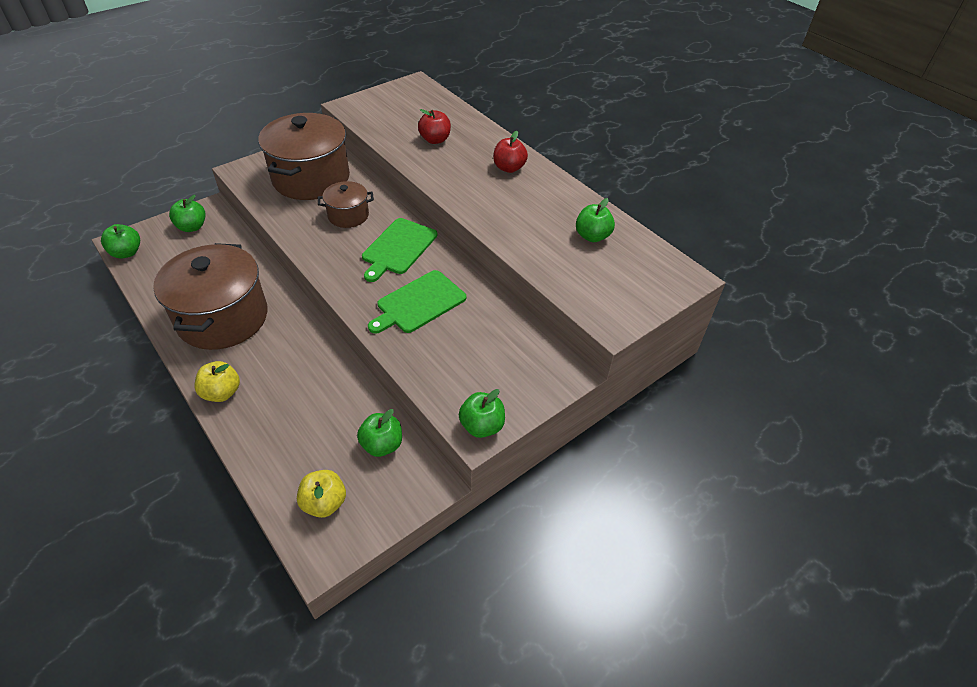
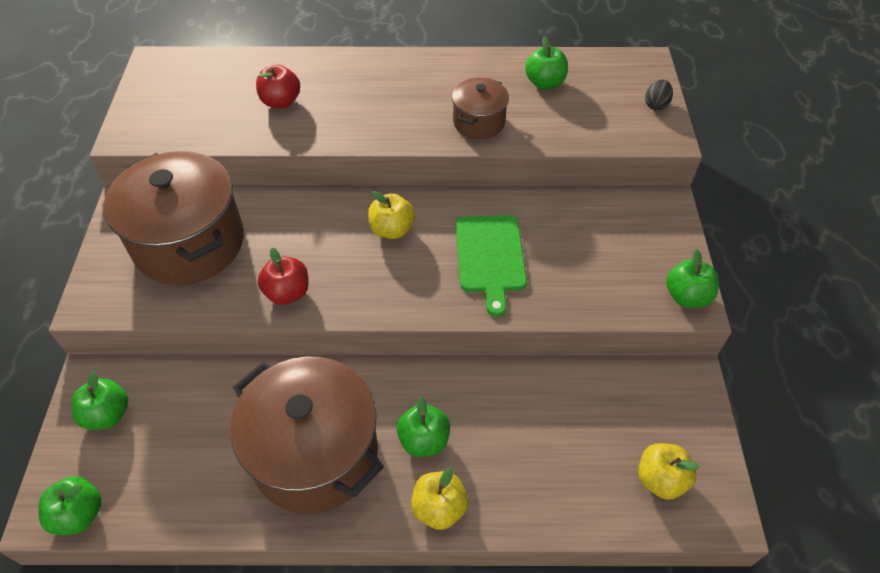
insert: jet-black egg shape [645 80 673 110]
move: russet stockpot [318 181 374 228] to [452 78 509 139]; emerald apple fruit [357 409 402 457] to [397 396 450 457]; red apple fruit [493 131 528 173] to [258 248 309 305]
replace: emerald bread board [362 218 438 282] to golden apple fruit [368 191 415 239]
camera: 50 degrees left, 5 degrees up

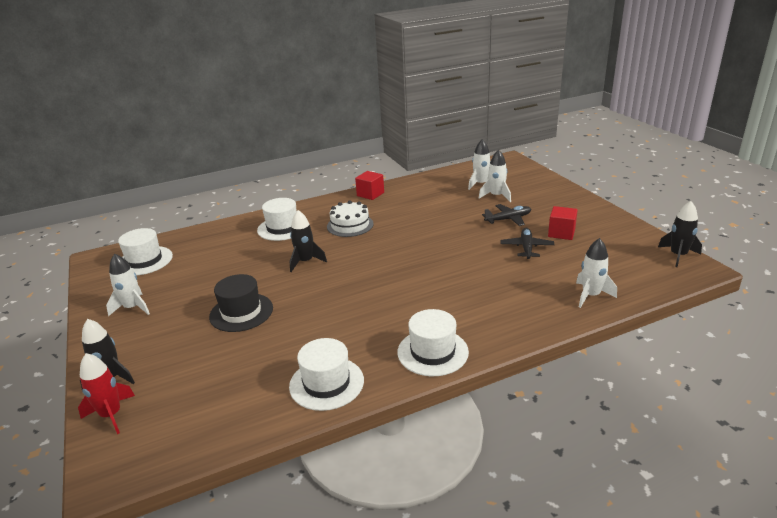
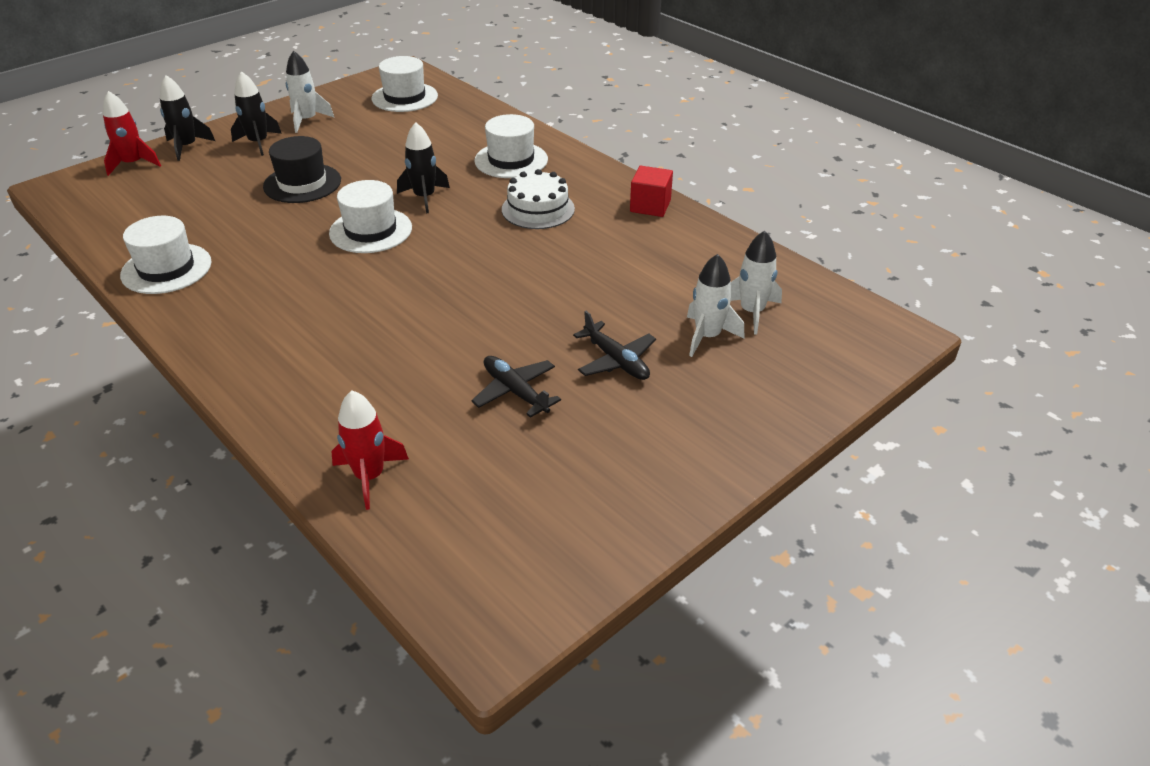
delete: red solid cube [548 206 578 240]
move: snow-white hat [397 309 469 376] to [329 180 412 253]; jet-black rocket [658 201 702 267] to [231 71 282 156]
recolor: snow-white rocket [576 238 617 308] to red rocket [331 390 409 510]
rotate: jet-black aeroplane [500 228 555 259] = [471 356 561 418] 120 degrees counterclockwise
camera: 70 degrees right, 10 degrees up

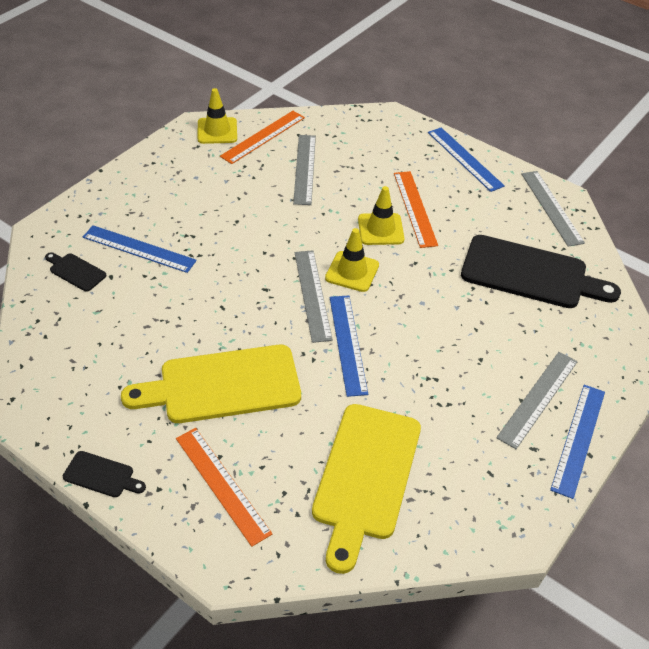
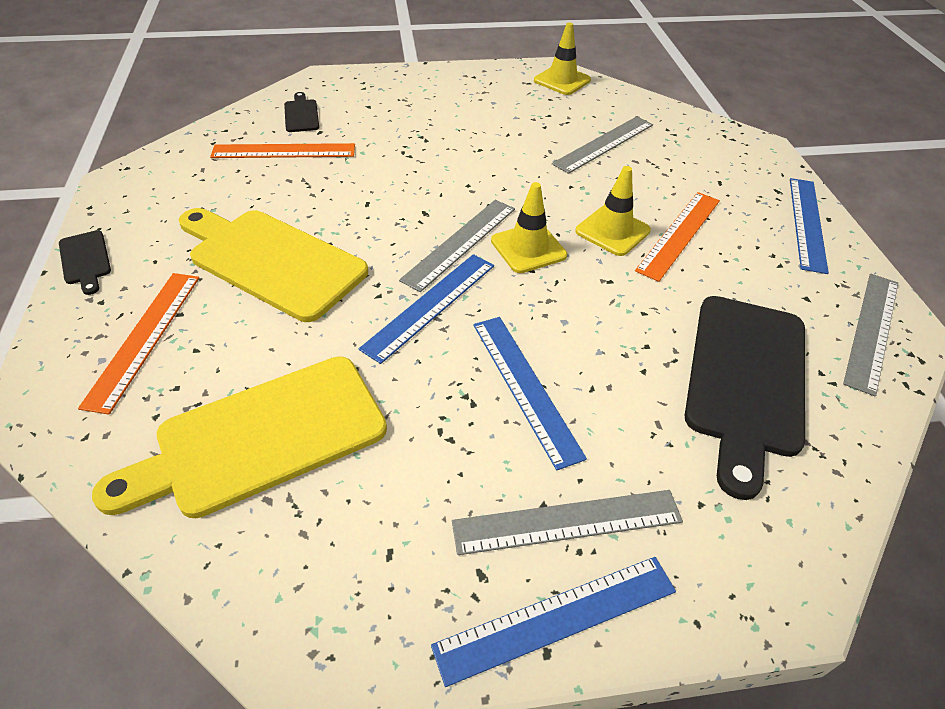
move: blue ruler [83 225 197 273] to [473 317 587 470]; bright orange ruler [220 111 305 164] to [210 143 355 158]
rotate: jet-black bread board [461 235 621 308] = [685 296 805 500] 45 degrees clockwise
camera: 45 degrees right, 0 degrees up

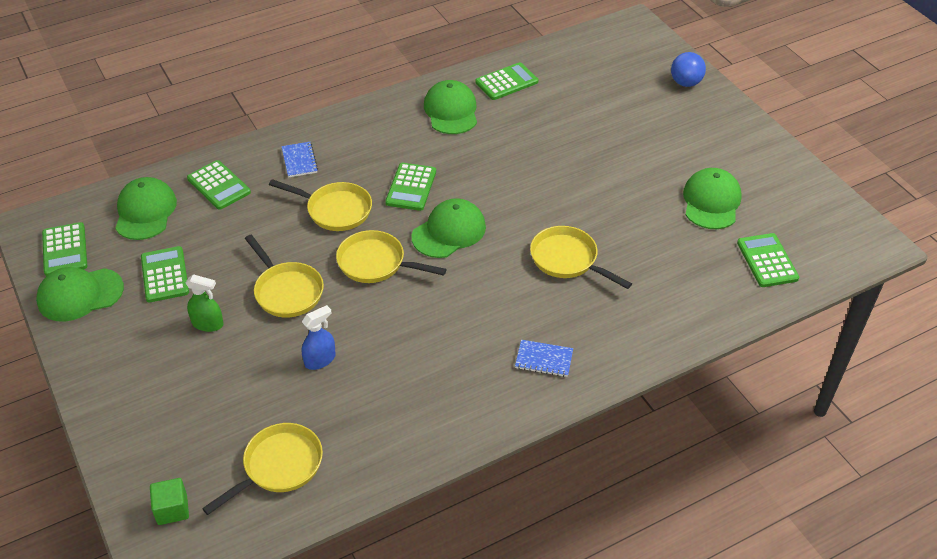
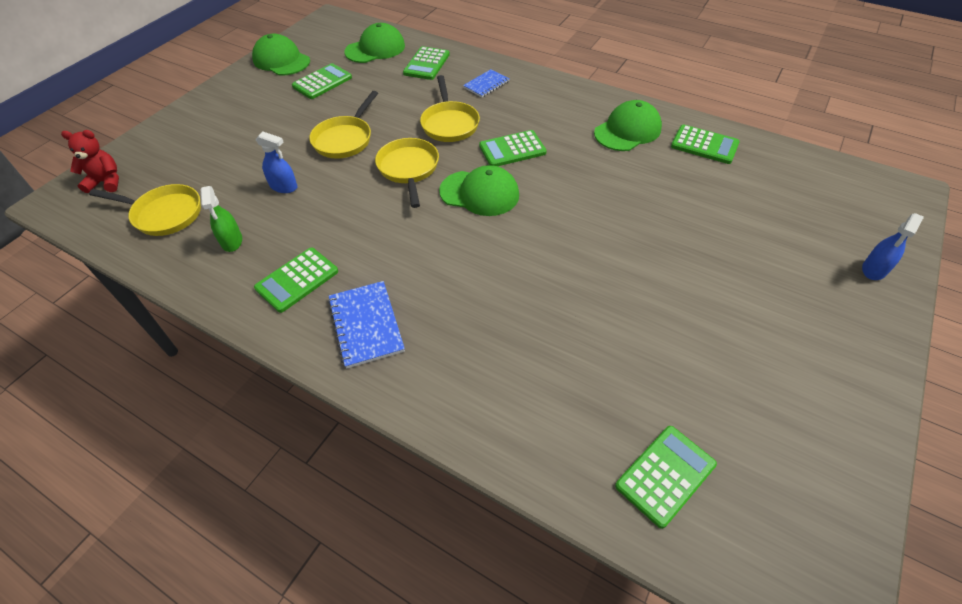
delete: golden skillet [530 226 632 289]; emerald baseball cap [683 168 742 229]
move: emerald adding machine [42 222 87 276] to [254 248 338 313]; emerald sprayer [186 274 224 332] to [201 186 242 252]
replace: emerald solid cube [150 478 189 525] to red teddy bear [61 130 119 193]; blue sphere [671 52 706 87] to blue sprayer [862 213 924 280]
resize: blue exercise book [515 340 573 377] = [328 281 405 369] x1.53
camera: 60 degrees right, 5 degrees up

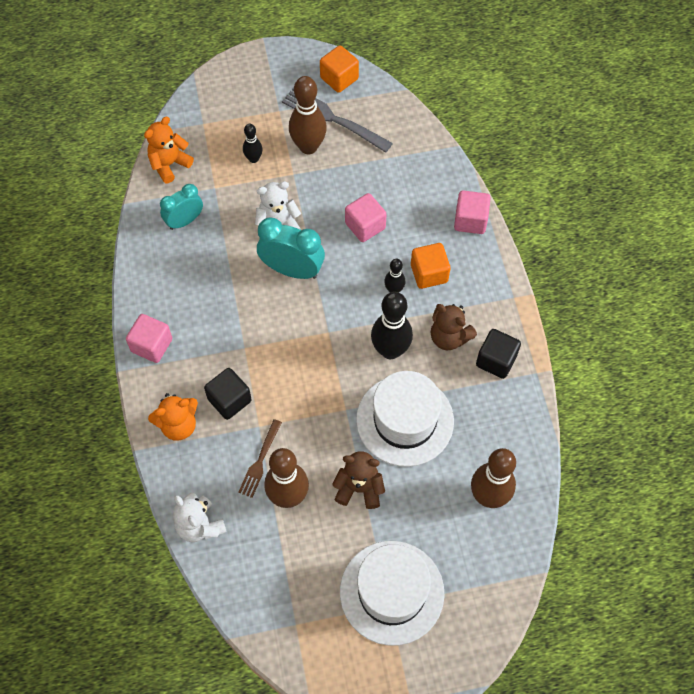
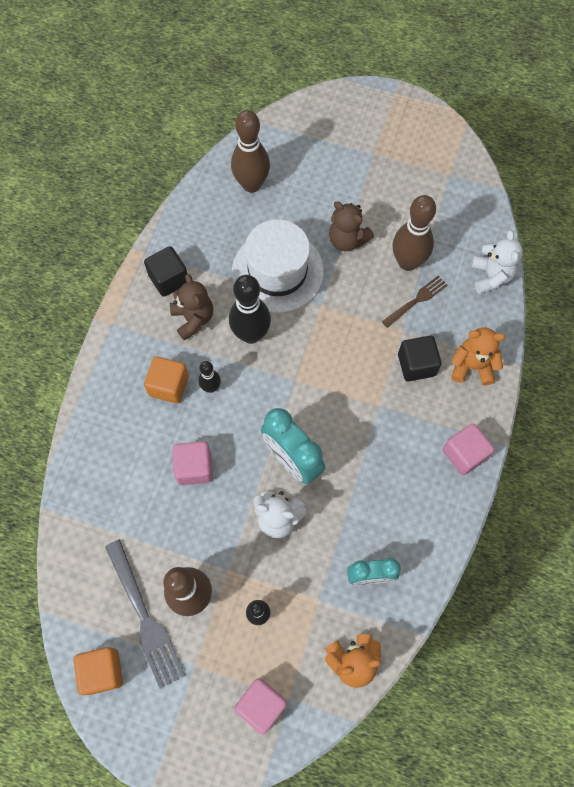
delete: snow-white hat [340 541 445 646]
move: rosy solid cube [454 190 491 234] to [234 678 287 735]
camera: 150 degrees left, 5 degrees up

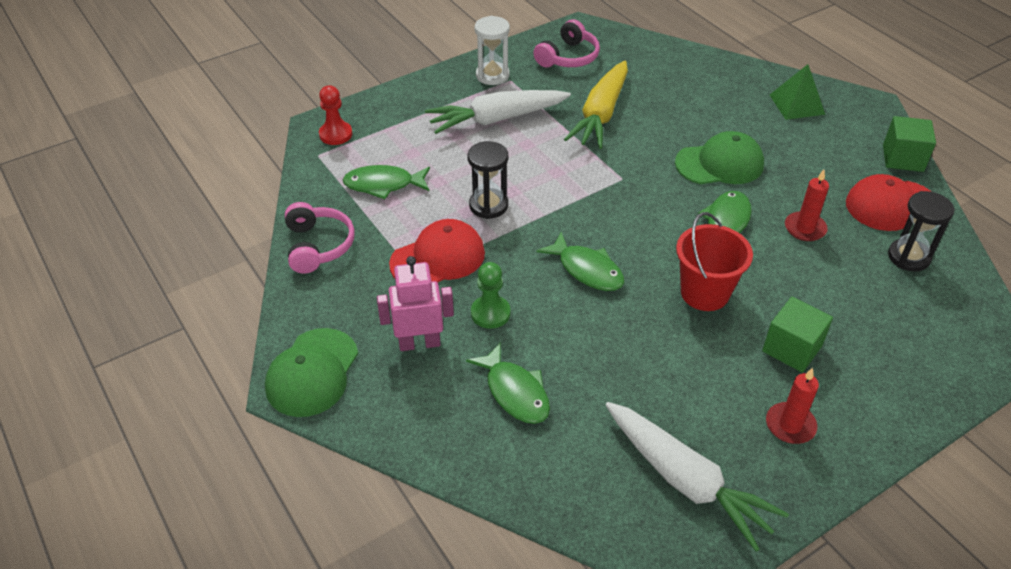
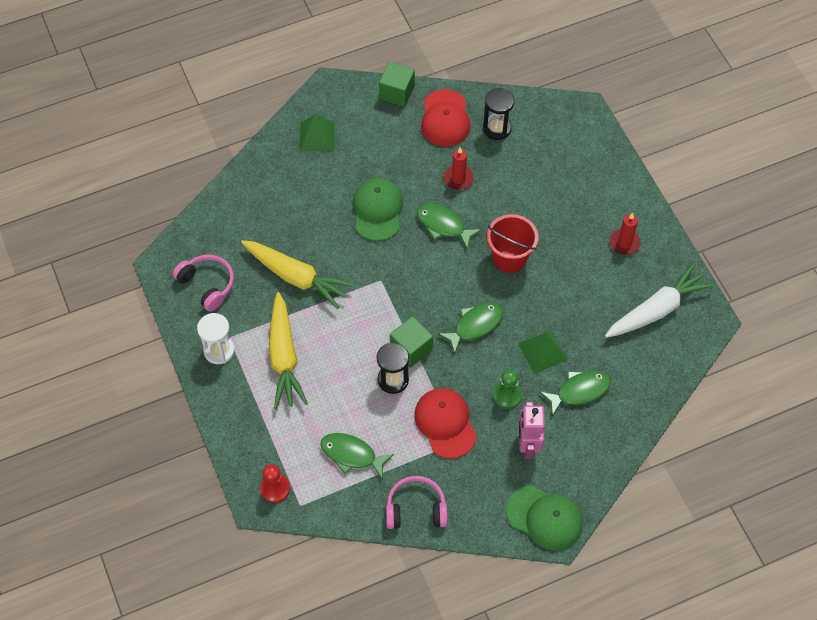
insert: emerald solid pyramid [518 330 568 374]
move: emerald solid cube [762 297 833 373] to [390 316 433 368]
recolor: snow-white toy carrot [425 90 571 134] to golden toy carrot [269 292 308 409]
rotate: emerald fish figure [343 165 430 199] = [321 433 394 479] 105 degrees clockwise
camera: 80 degrees left, 15 degrees up

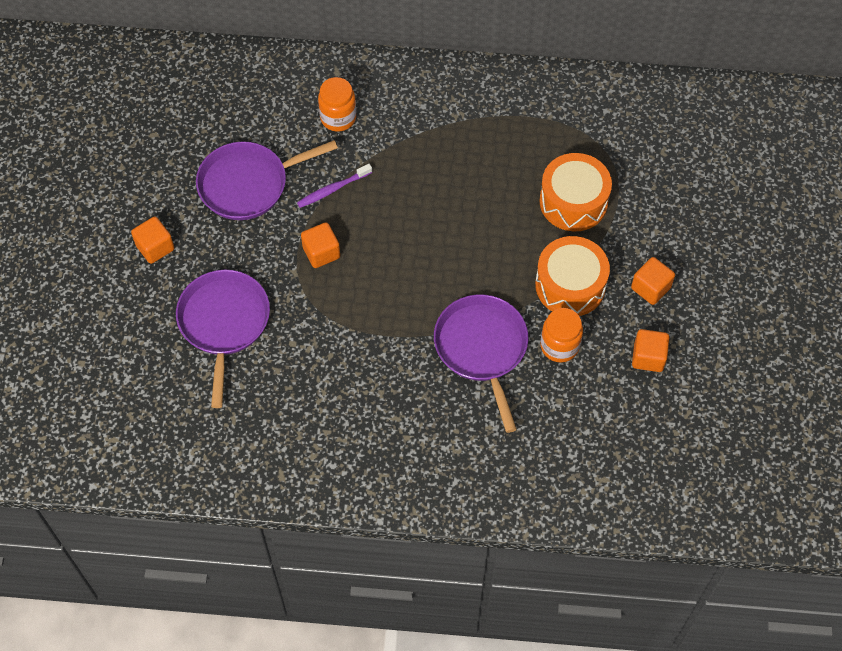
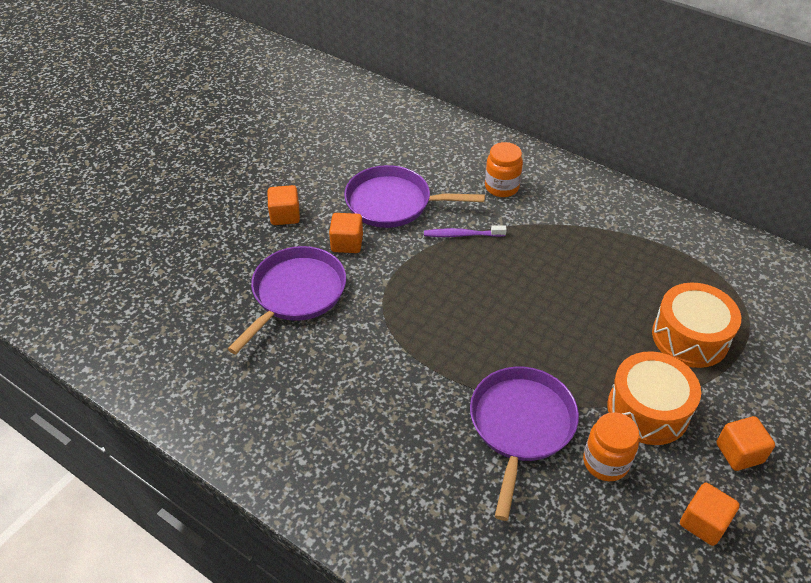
move: bright orange solid cube [301 222 340 268] to [329 213 363 253]
camera: 30 degrees right, 15 degrees down

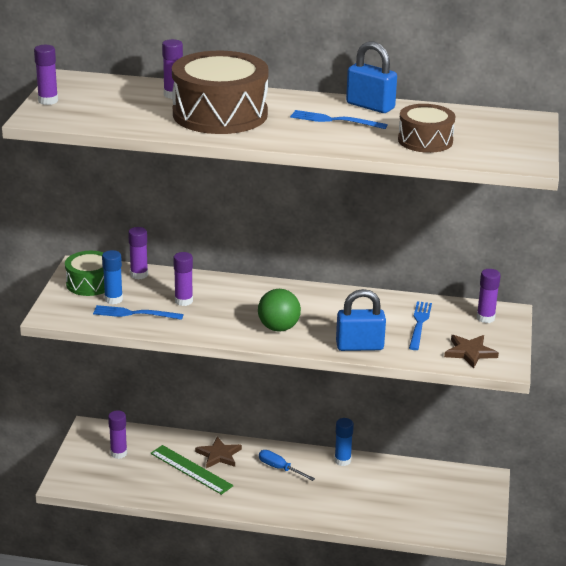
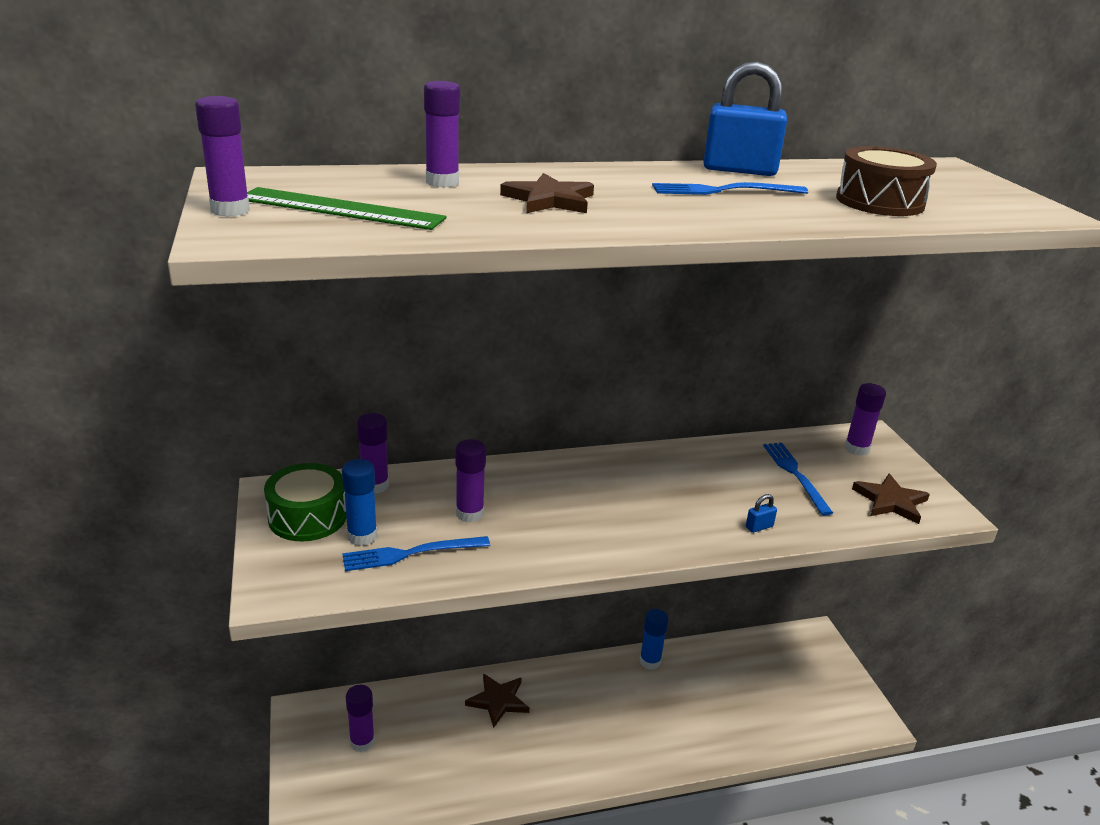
delete: emerald sphere [258 289 301 332]; blue hand screwdriver [259 450 315 481]
move: emerald ruler [150 445 233 495] to [247 187 447 230]
replace: russet snare drum [172 51 269 134] to russet star [500 173 594 213]
resize: blue small lock [336 289 386 351] = [746 494 777 533] x0.41
camera: 25 degrees left, 0 degrees up

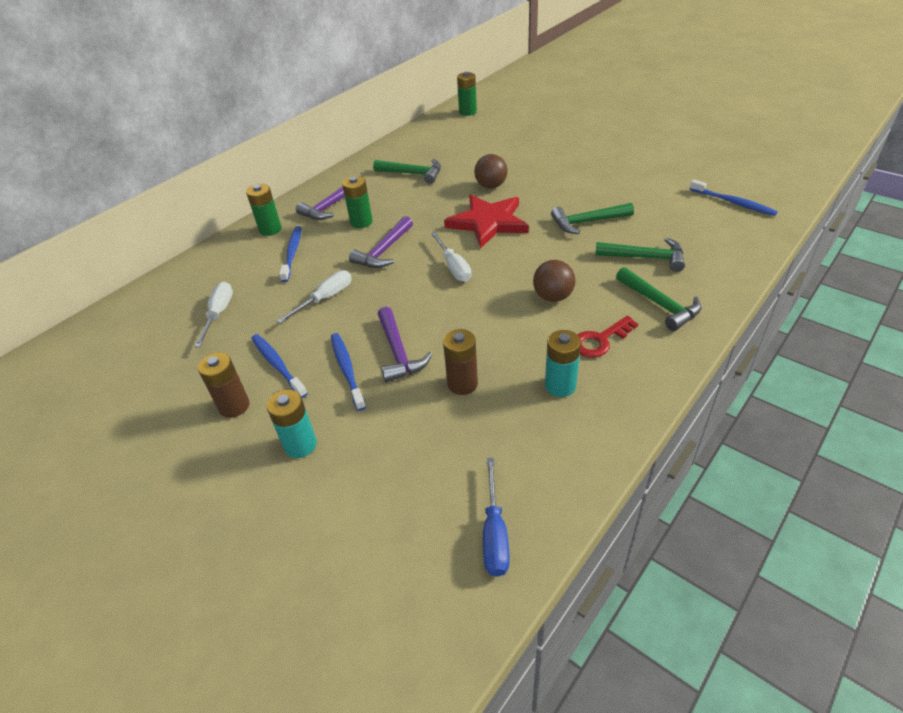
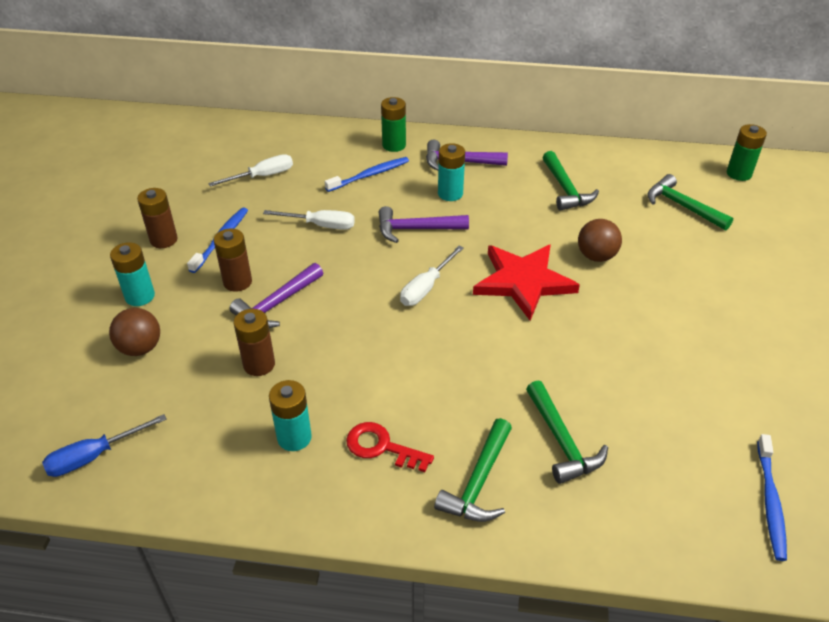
move: russet sphere [533 260 576 302] to [109 308 160 356]; emerald claw hammer [551 203 634 234] to [648 174 733 230]
replace: blue toothbrush [331 333 366 411] to russet AA battery [214 229 252 292]
recolor: emerald AA battery [342 176 373 228] to teal AA battery [438 143 465 201]
camera: 55 degrees right, 0 degrees up

